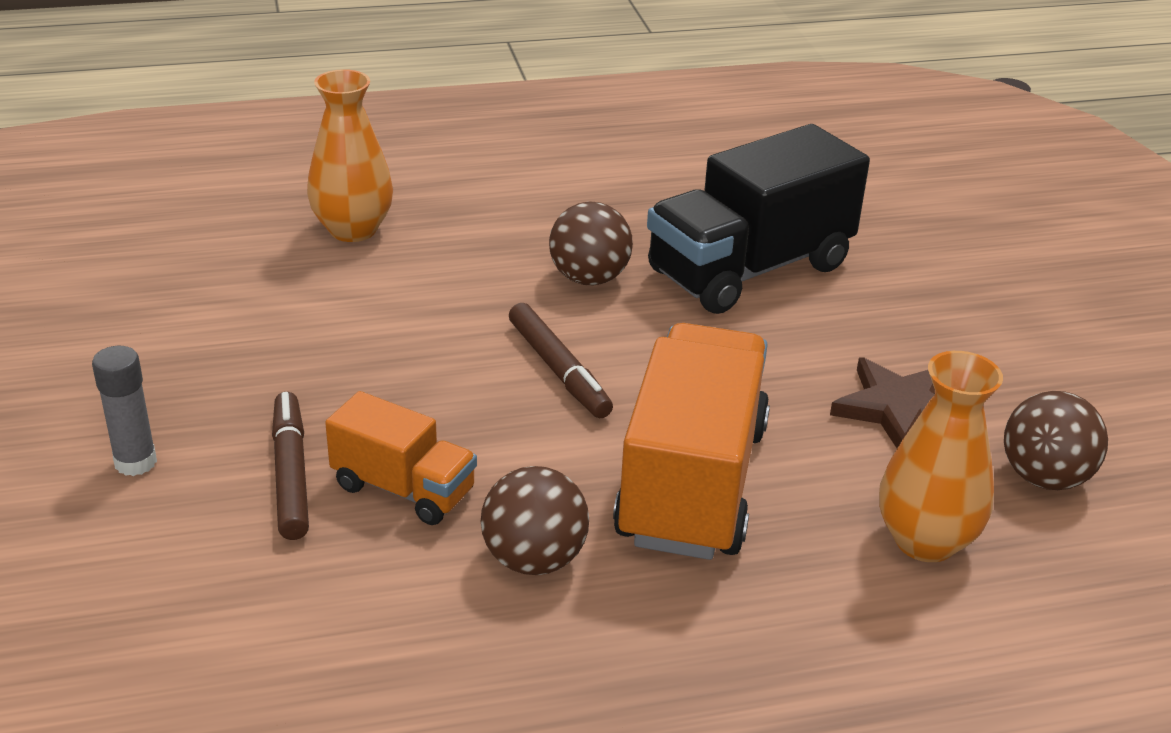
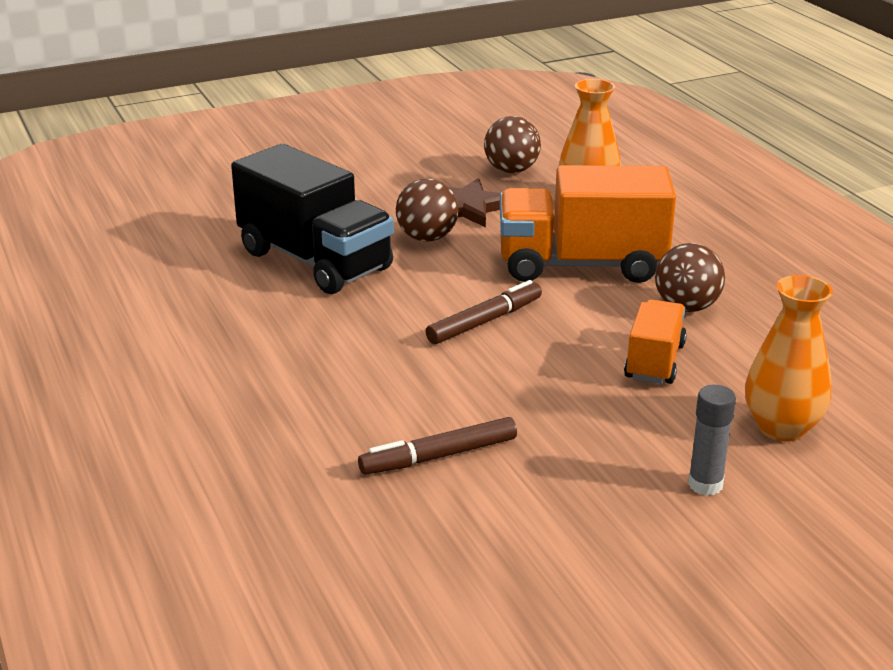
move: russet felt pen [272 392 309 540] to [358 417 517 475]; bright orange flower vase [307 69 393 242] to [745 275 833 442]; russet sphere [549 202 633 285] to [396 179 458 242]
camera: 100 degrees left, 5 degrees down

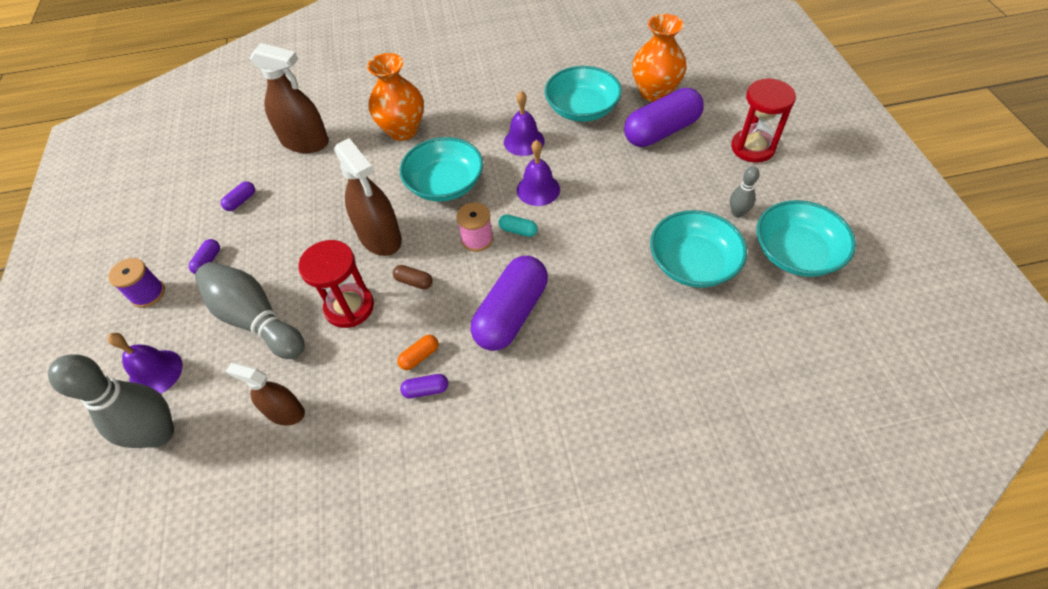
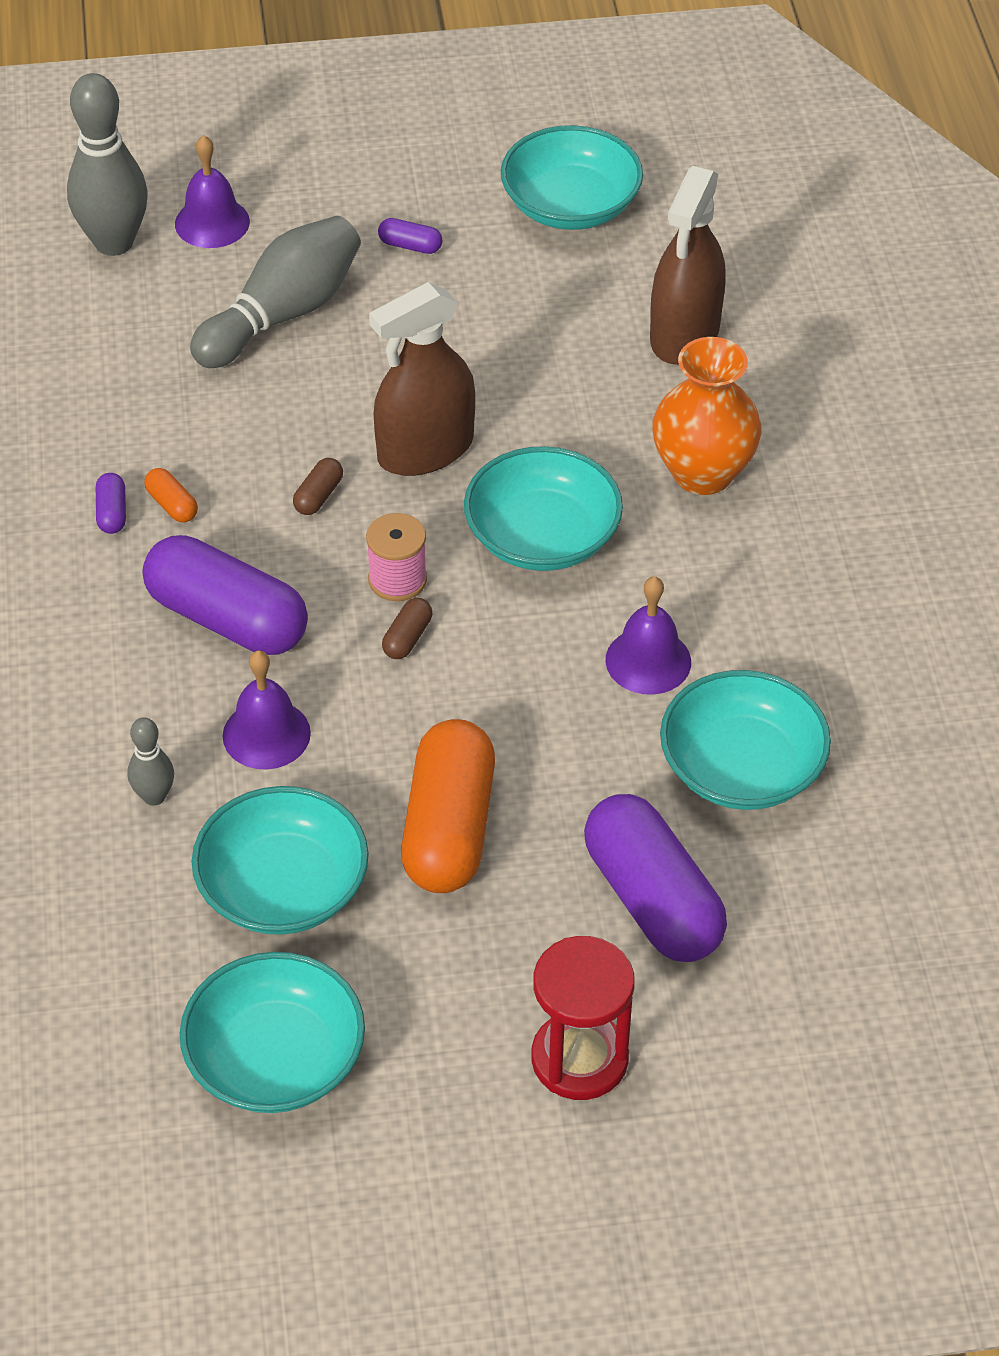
delete: royal purple bobbin [108 258 165 308]; royal purple capsule [221 181 255 211]; russet sprayer [225 363 305 426]; red sandglass [298 240 374 328]; bright orange flower vase [632 14 687 102]
insert: bright orange capsule [401 719 495 893]; teal deep dish [501 125 643 230]
move: royal purple bell [517 140 560 206] to [223 650 311 770]; grey tenpin [730 166 760 217] to [128 717 174 806]
recolor: teal capsule [499 214 538 237] to russet capsule [382 598 432 659]
camera: 90 degrees right, 5 degrees down

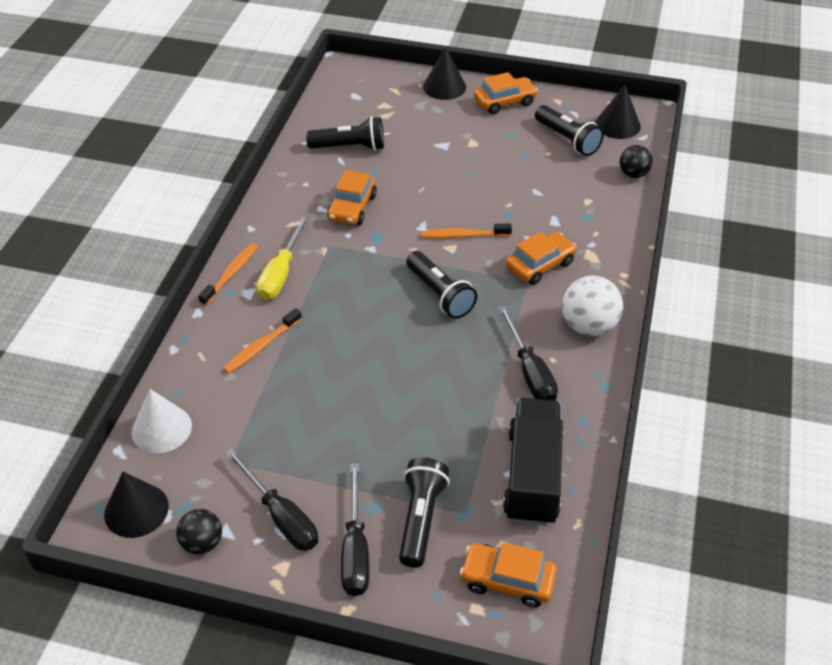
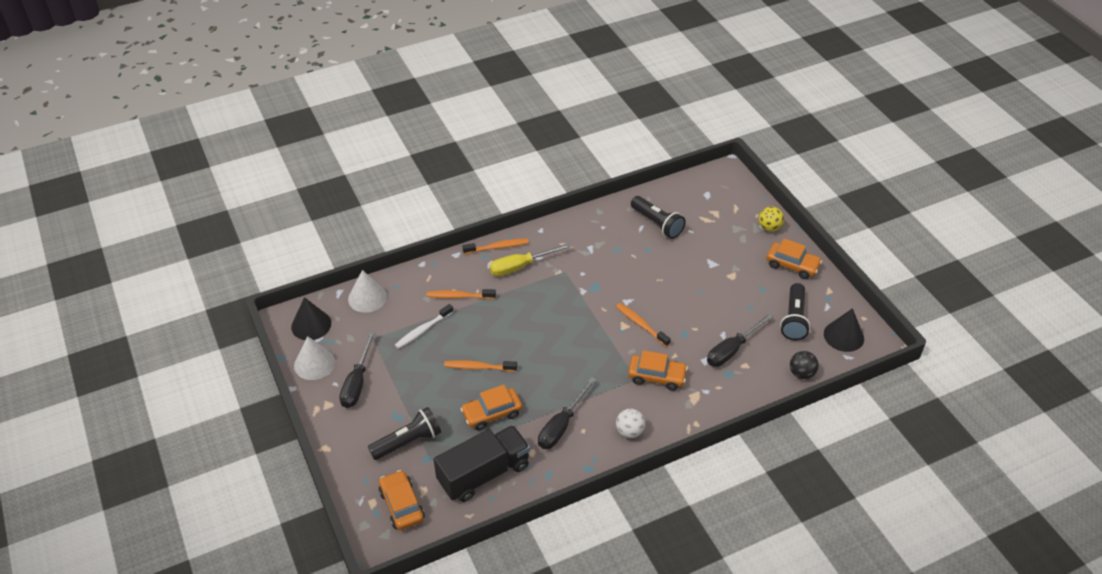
delete: jet-black flashlight [406 251 477 319]
insert: snow-white toothbrush [395 304 453 349]; bright orange toothbrush [444 360 517 372]
move: bright orange toy car [327 170 377 225] to [460 385 522 431]; jet-black hand screwdriver [341 463 370 596] to [707 313 773 367]
replace: jet-black sphere [176 509 222 554] to snow-white cone shape [294 336 335 380]; jet-black cone shape [423 47 466 100] to golden sphere [759 207 784 232]
resize: snow-white sphere [562 276 623 336] = [616 409 646 438] x0.63
camera: 50 degrees right, 0 degrees up

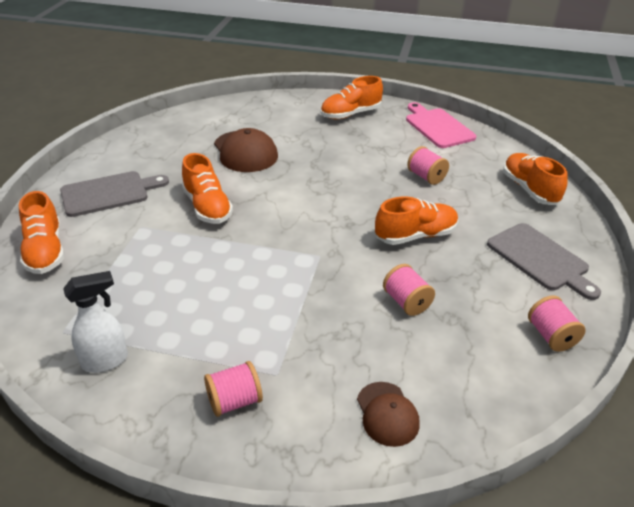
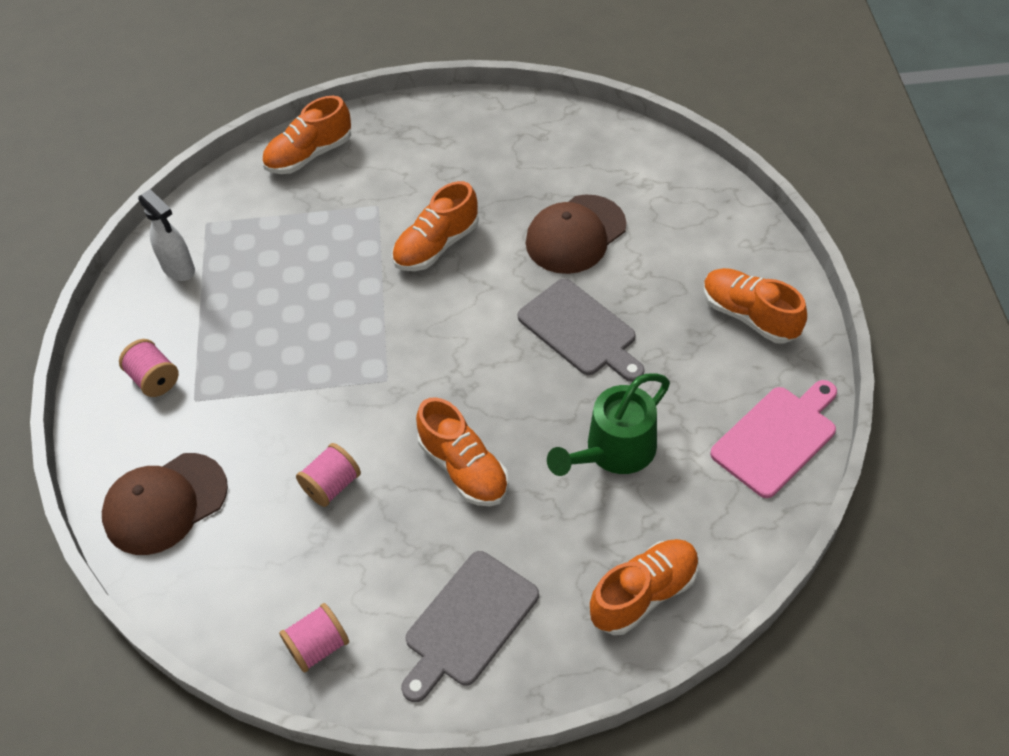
move: grey bread board [60 171 169 217] to [518 279 645 382]
replace: rosy bobbin [407 146 449 185] to emerald sprinkling can [547 373 670 476]
resize: russet baseball cap [357 382 420 447] = [102 453 228 555] x1.64
camera: 75 degrees right, 15 degrees up

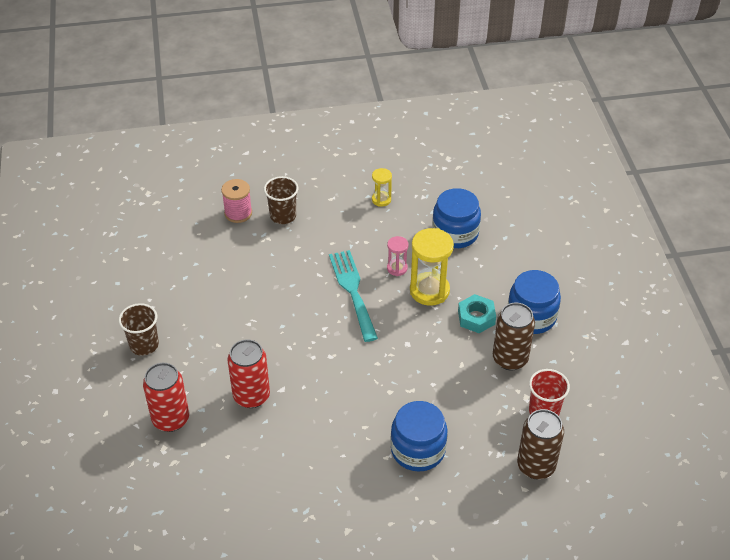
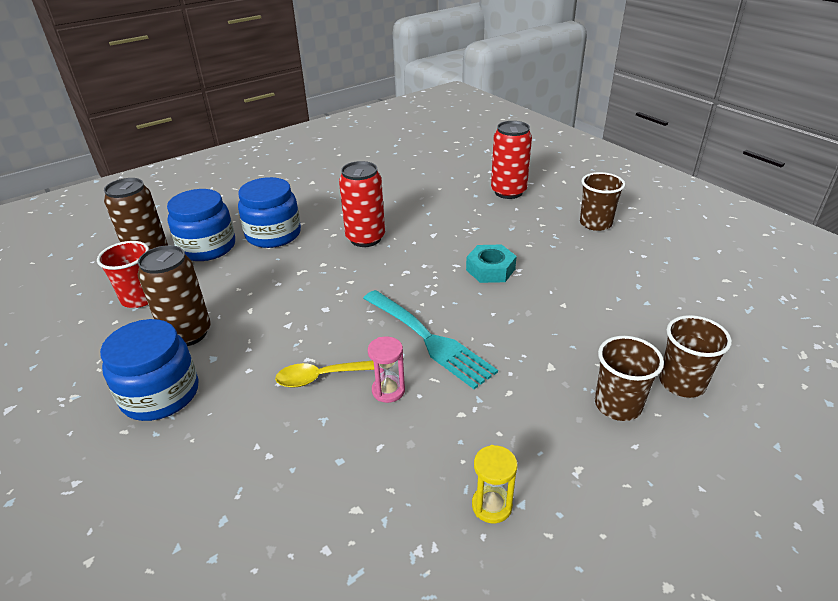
move: red soda can [228 339 270 408] to [339 161 385 247]; blue jam jar [432 188 481 248] to [167 189 235 261]; teal hexagon nut [458 294 496 333] to [466 245 517 283]
replace: rosy bobbin [221 179 252 223] to russet tumbler [659 315 732 398]; golden sandglass [410 228 454 306] to golden teaspoon [275 361 374 388]
camera: 155 degrees right, 10 degrees down

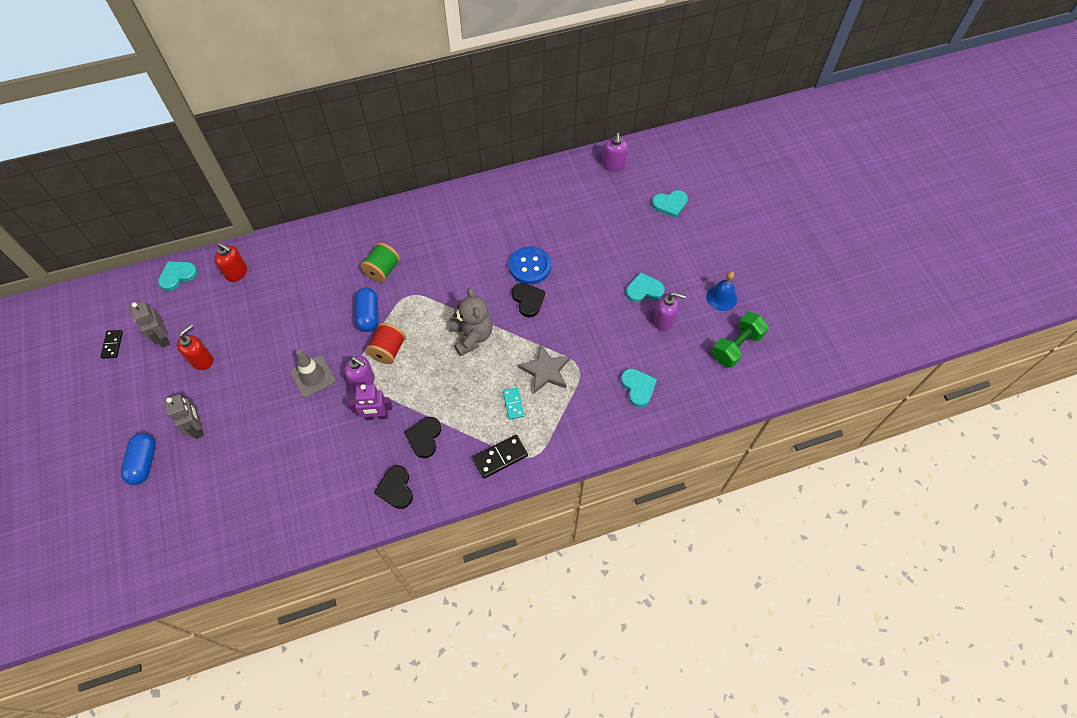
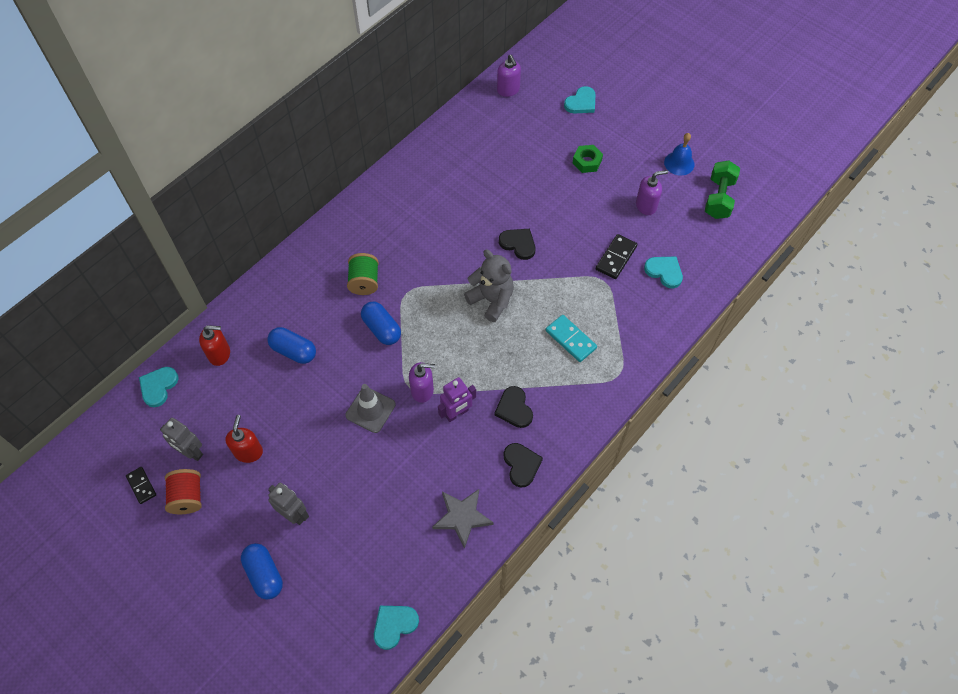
delete: blue button [509 246 551 284]
insert: blue capsule [267 327 316 364]; emerald hexagon nut [573 145 603 173]
move: red bobbin [366 323 406 364] to [165 469 201 514]; jet-black domino [472 435 528 479] to [596 234 637 279]; grey star [518 345 570 393] to [432 489 494 549]; teal love heart [626 272 665 302] to [374 606 419 650]
rotate: jet-black love heart [374 465 413 509] = [504 443 543 488] 150 degrees counterclockwise
resize: teal domino [503 387 524 420] = [546 315 597 362] x1.53
camera: 30 degrees left, 0 degrees up

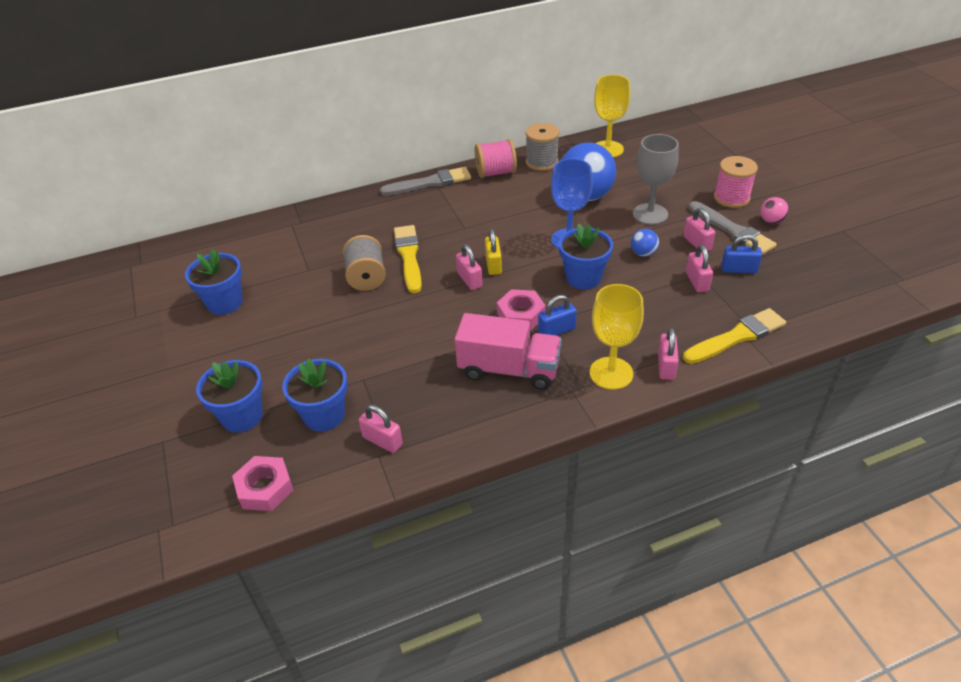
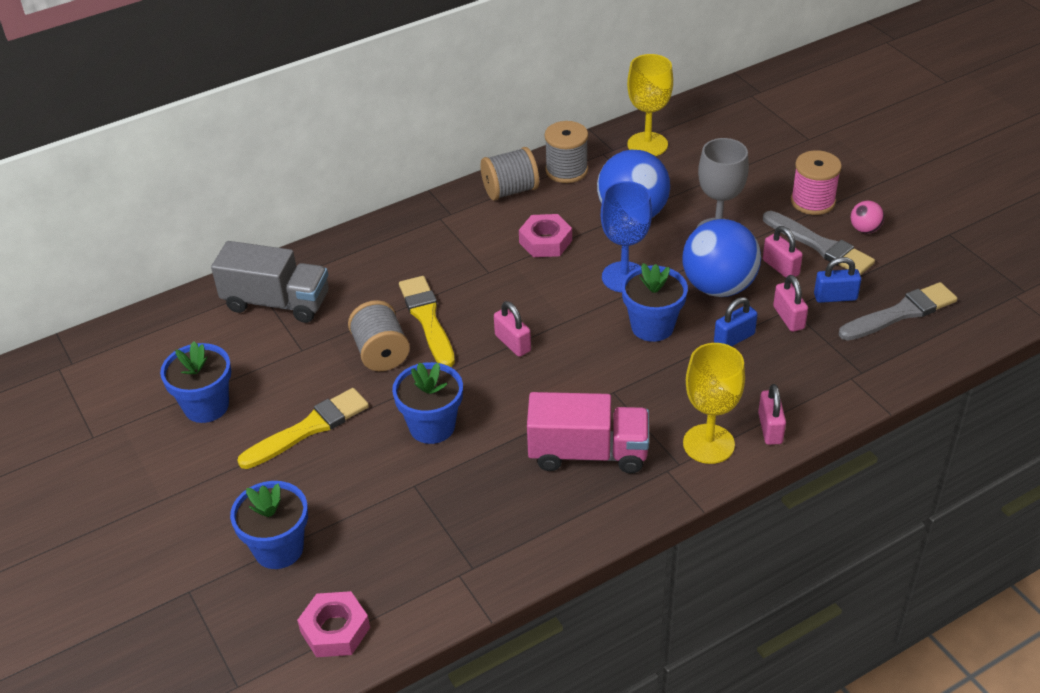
delete: rosy small lock [358 405 403 453]; golden small lock [485 229 502 275]
insert: grey truck [211 241 329 323]
move: blue plant pot [282 359 348 432] to [392 362 463 444]; grey paintbrush [380 167 471 195] to [839 282 958 341]; rosy hexagon nut [497 289 546 330] to [519 214 572 257]; blue small lock [538 295 577 336] to [714 297 758 346]; golden paintbrush [683 308 786 364] to [237 388 369 469]
recolor: rosy bobbin [475 139 517 178] to grey bobbin [480 147 539 201]
resize: blue sphere [631 229 659 257] = [682 219 761 297] x2.25
camera: 10 degrees left, 0 degrees up

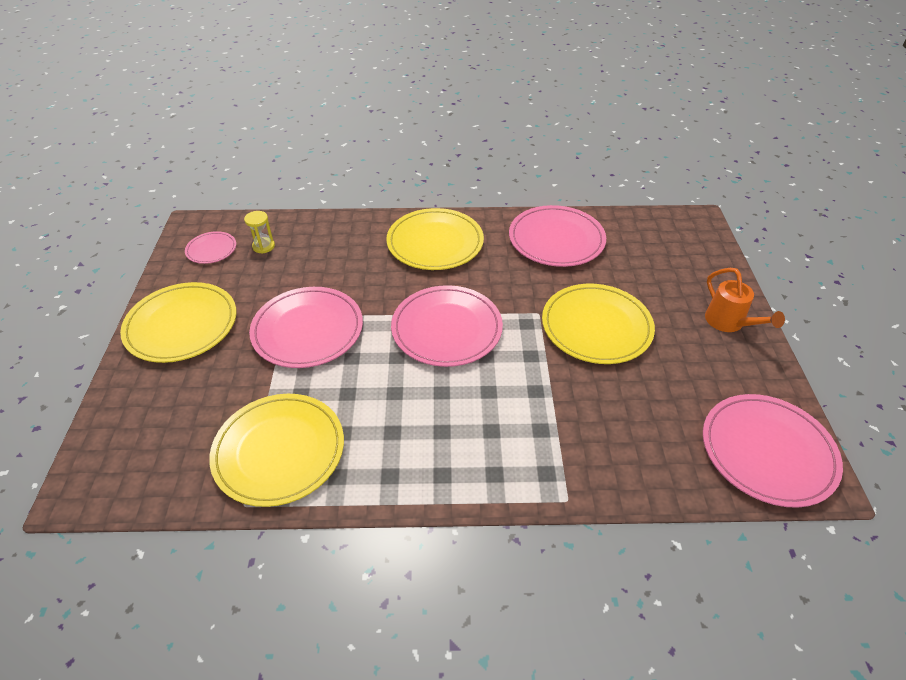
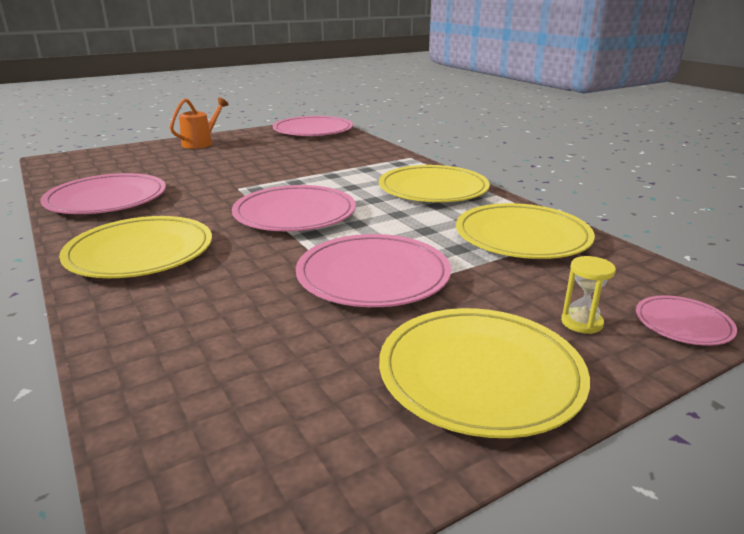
move: rosy plate [185 231 236 264] to [636 295 737 346]; golden sandglass [244 211 275 254] to [561 256 616 334]; golden plate [542 284 655 364] to [379 165 490 202]
camera: 120 degrees left, 20 degrees down

